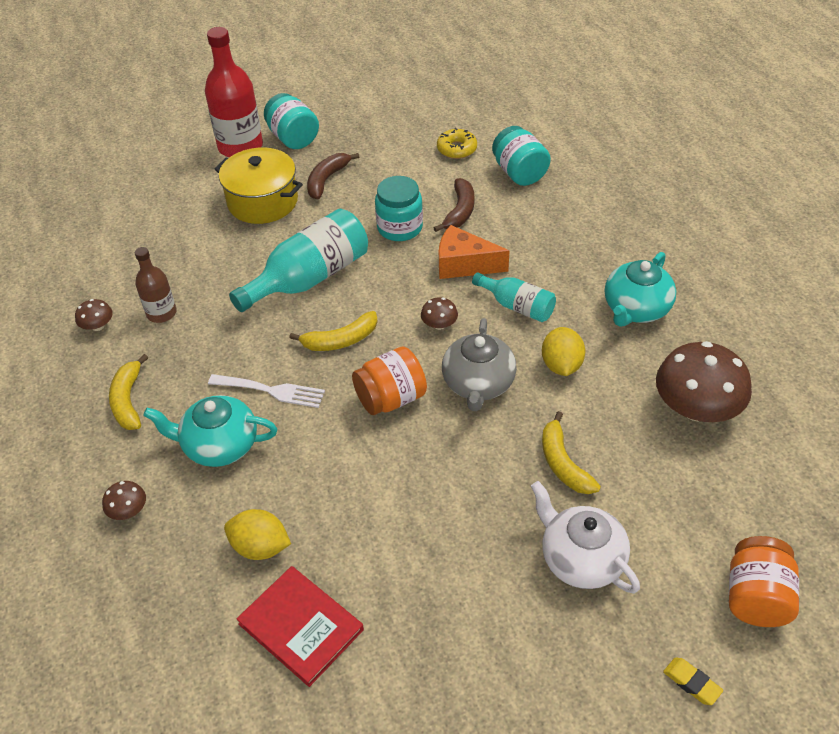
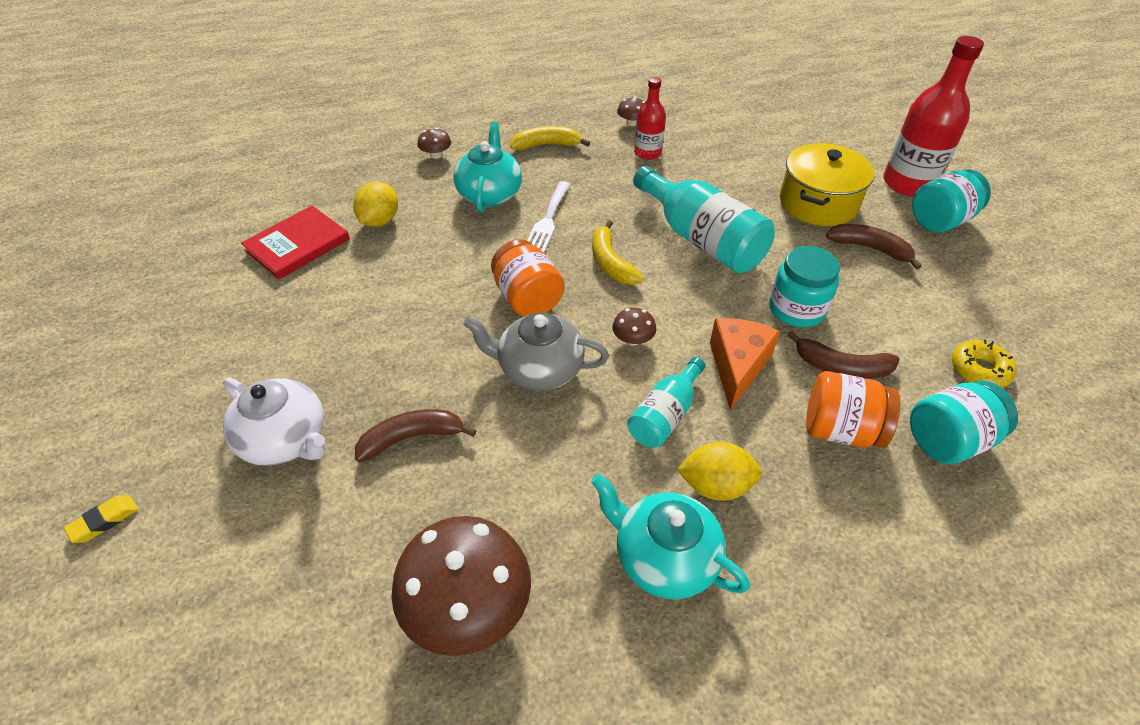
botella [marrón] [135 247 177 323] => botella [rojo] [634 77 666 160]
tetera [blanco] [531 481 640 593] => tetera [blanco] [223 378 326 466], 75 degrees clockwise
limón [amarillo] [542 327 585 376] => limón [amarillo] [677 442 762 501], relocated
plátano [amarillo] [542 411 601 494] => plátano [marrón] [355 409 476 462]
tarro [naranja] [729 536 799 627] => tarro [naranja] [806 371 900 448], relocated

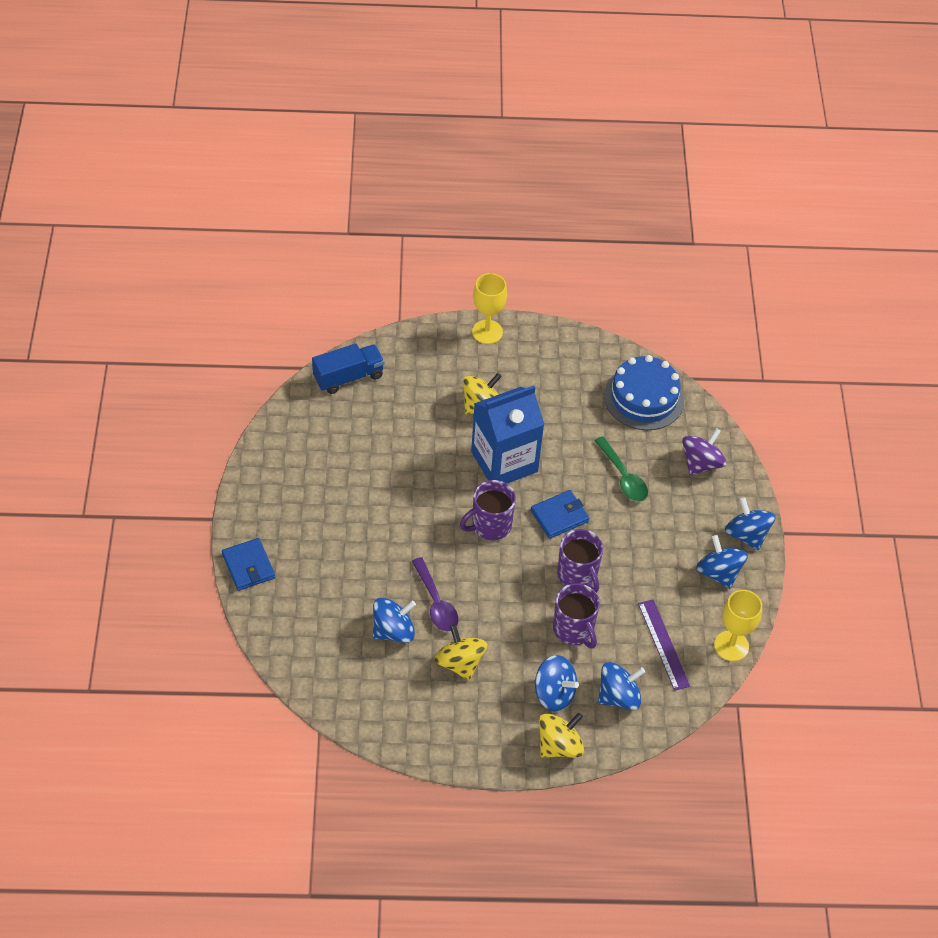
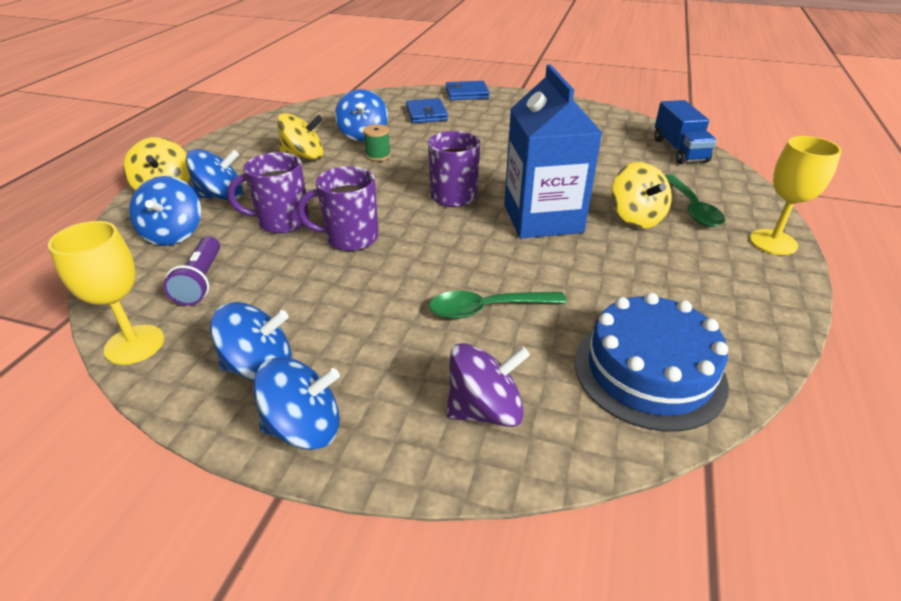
cuchara [morado] [412 557 458 631] => carrete [verde] [363 124 391 161]
cartera [azul] [531 490 589 539] => cartera [azul] [406 98 448 123], relocated
peonza [azul] [534 655 579 712] => peonza [azul] [186 149 243 200], 150 degrees counterclockwise
regla [morado] [638 599 690 691] => lámpara de mano [morado] [163 236 220 306]
peonza [morado] [682 428 727 475] => peonza [morado] [446 343 530 427], 75 degrees counterclockwise
nothing => cuchara [verde] [665 174 725 227]

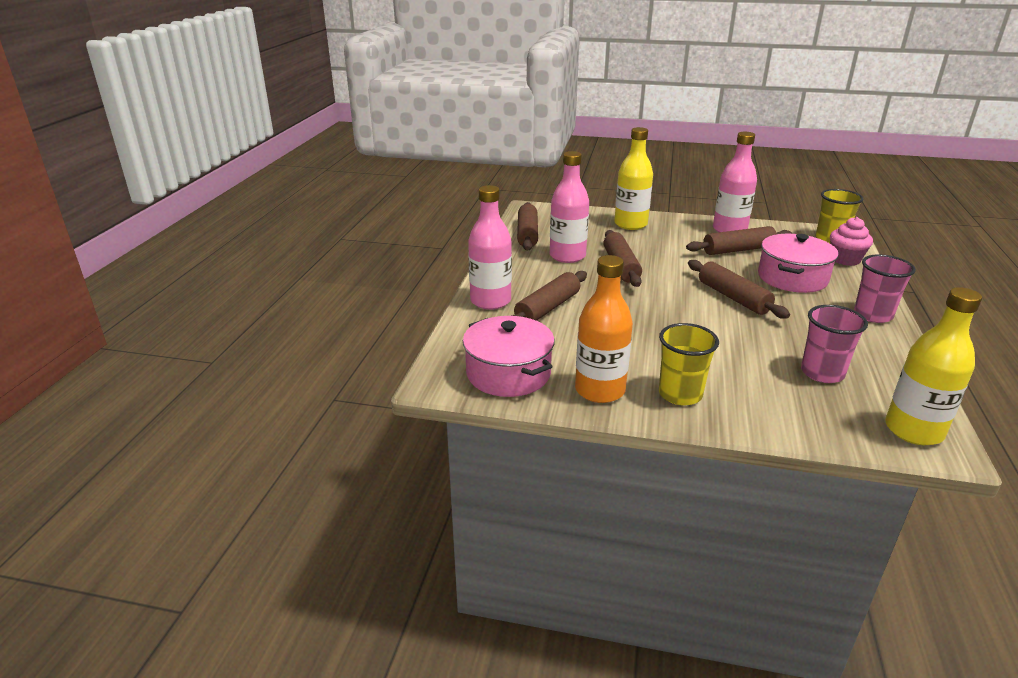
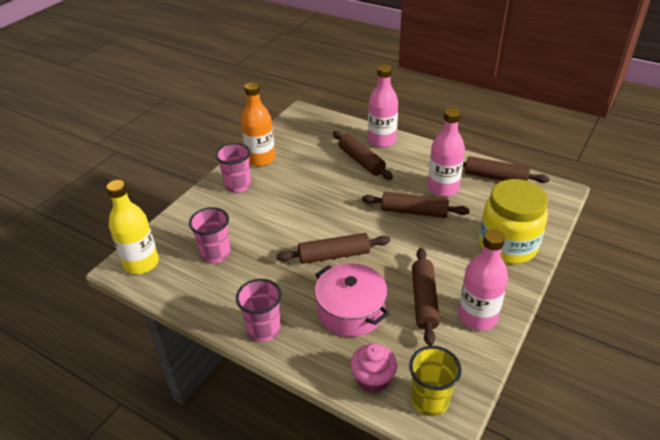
olla [rosa] [463 316 554 397] => nothing
botella [amarillo] [614 127 653 230] => tarro [amarillo] [479 179 548 264]
vaso [amarillo] [659 323 719 405] => vaso [rosa] [215 143 251 193]

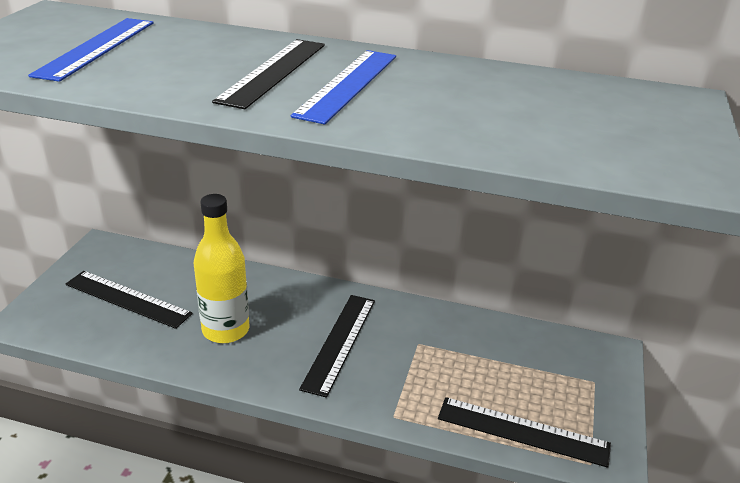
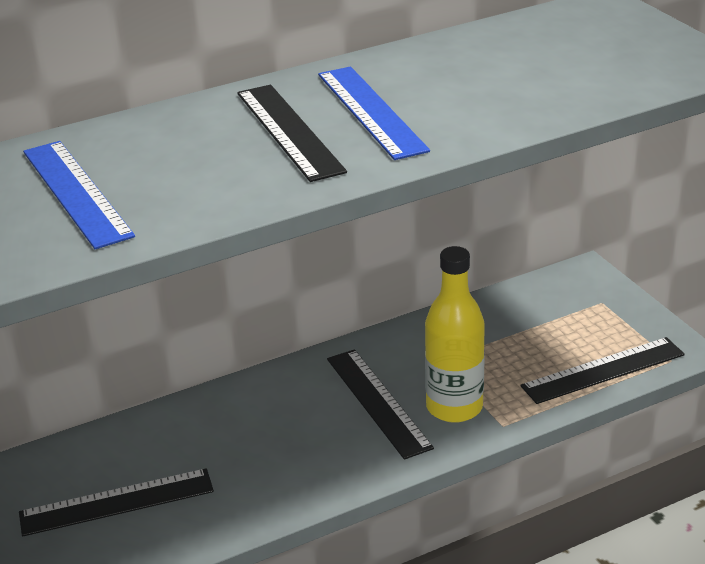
botella [amarillo] [194 194 249 343] => botella [amarillo] [425 246 485 423], relocated

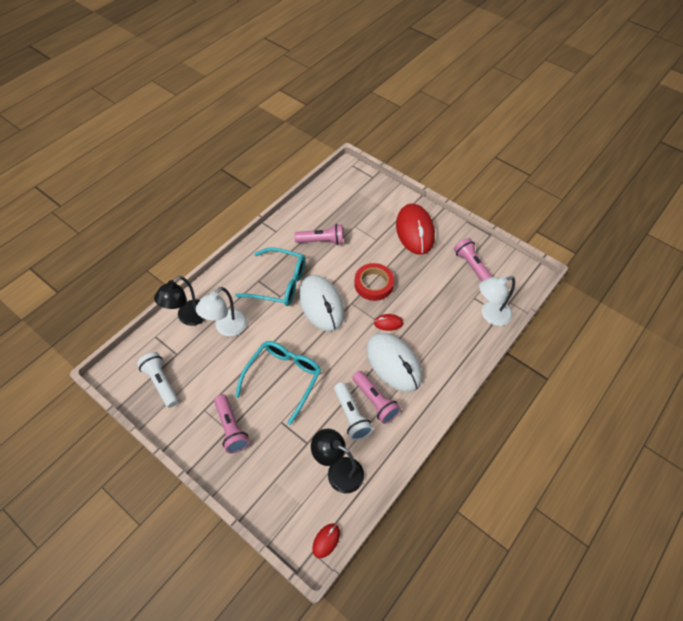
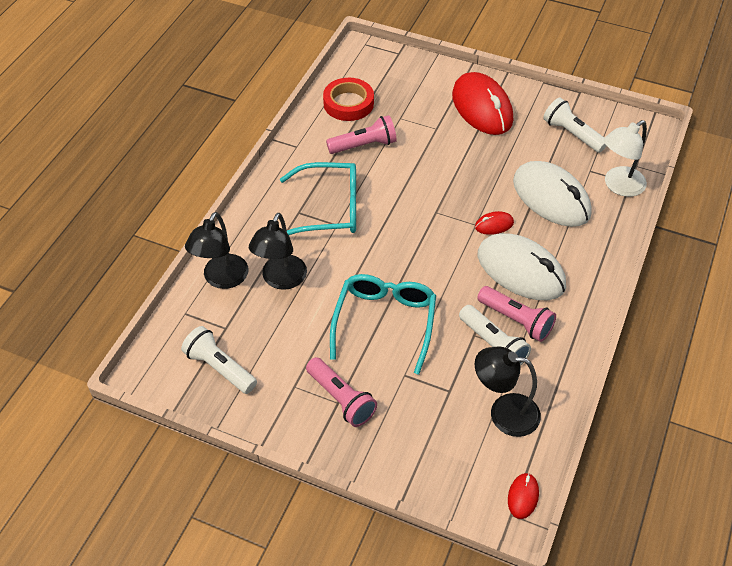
lámpara [blanco] [196 287 247 336] => lámpara [negro] [249 213 307 290]
ratón [blanco] [299 275 345 332] => ratón [blanco] [513 161 592 227], relocated
cinta adhesiva [rojo] [354 263 394 301] => cinta adhesiva [rojo] [323 78 374 121], relocated
lámpara de mano [rosa] [454 238 493 281] => lámpara de mano [blanco] [543 98 606 153]

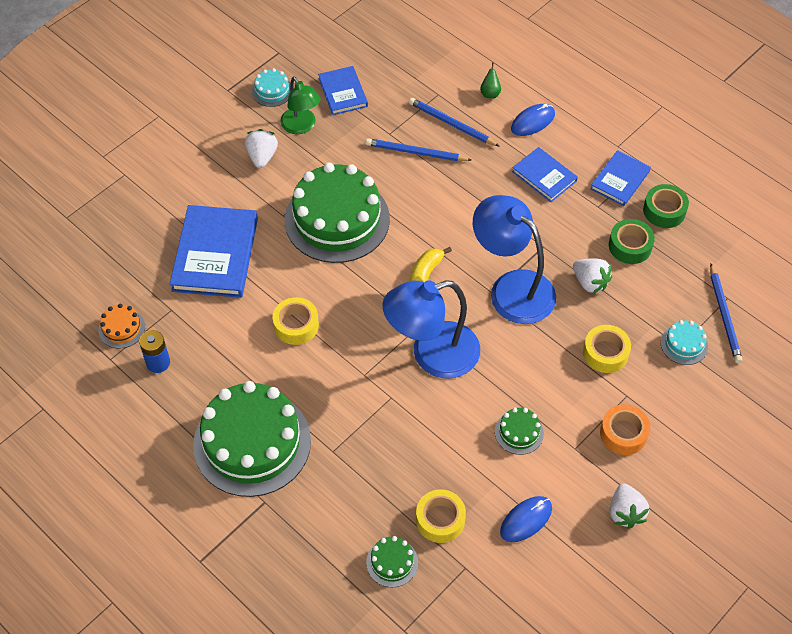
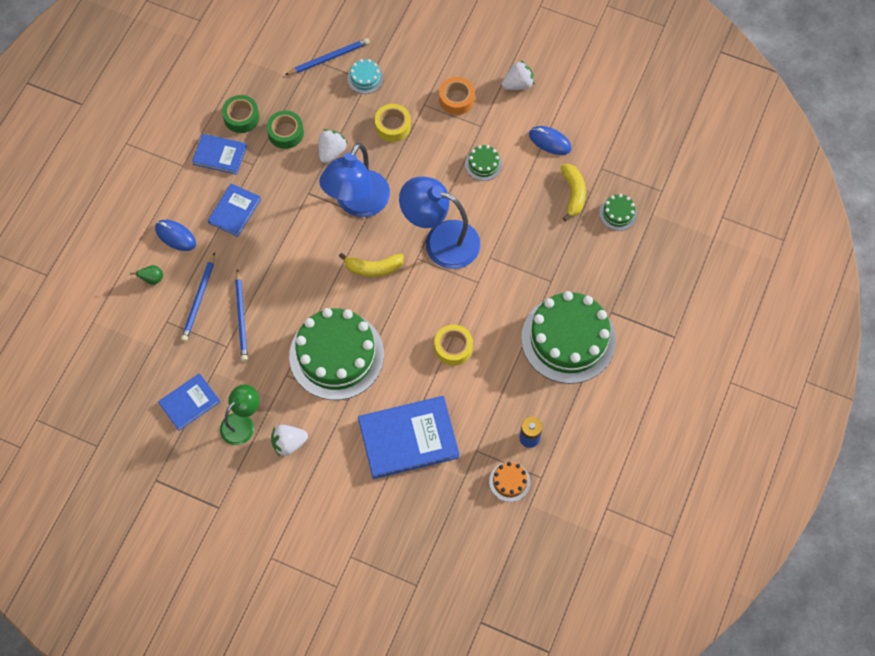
tarta [turquesa] [252 68 291 107] => nothing
lámpara [azul] [382 280 480 379] => lámpara [azul] [399 177 480 269], 150 degrees clockwise
cinta adhesiva [amarillo] [416 489 466 543] => plátano [amarillo] [561 164 586 221]

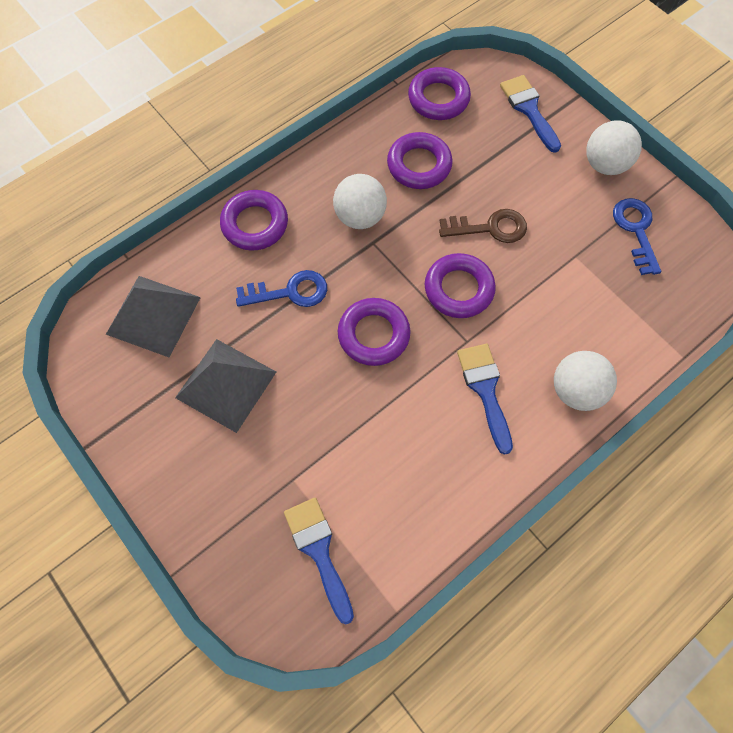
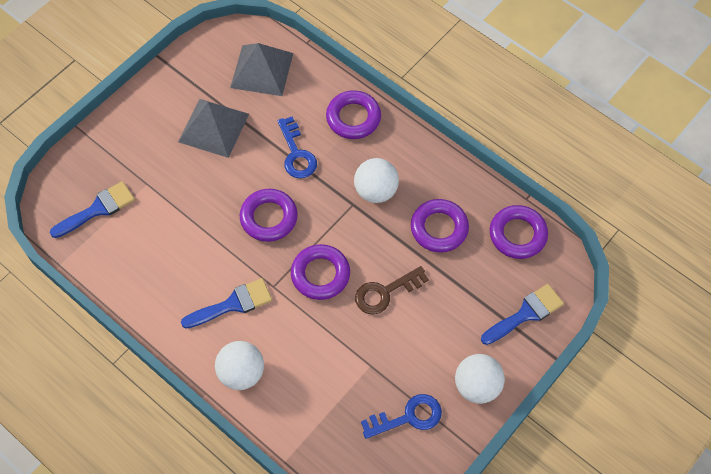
llave [marrón] [439 209 527 243] => llave [marrón] [355 266 429 314], 75 degrees clockwise

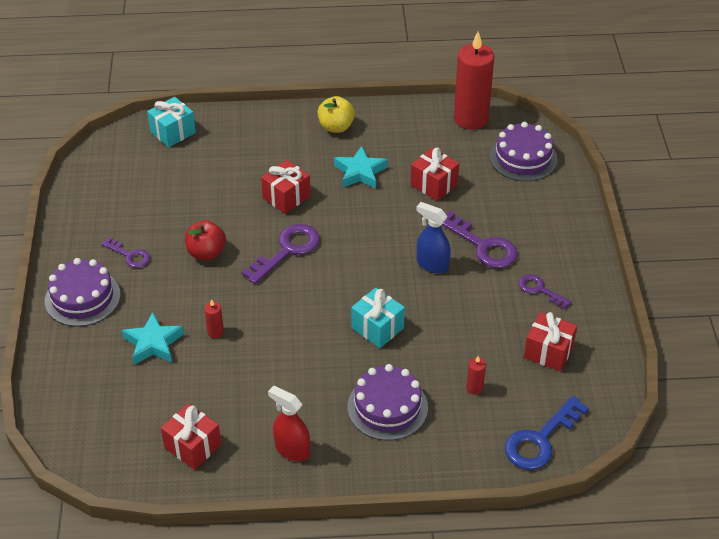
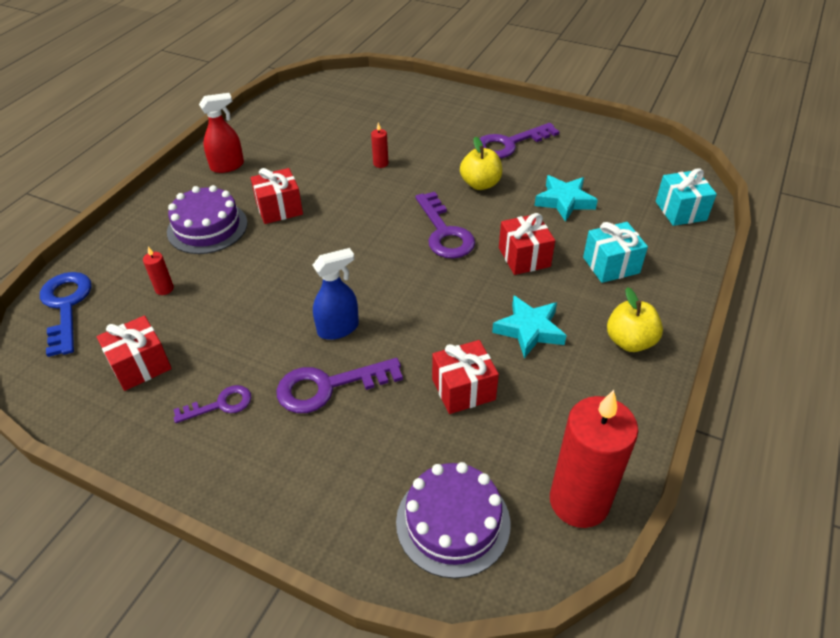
tarta [morado] [45 258 121 327] => nothing
llave [morado] [101 237 150 268] => llave [morado] [479 123 560 158], x1.68
estrella [turquesa] [122 312 184 365] => estrella [turquesa] [534 175 598 222], relocated
regalo [rojo] [161 403 221 470] => regalo [rojo] [251 168 303 224], relocated
manzana [rojo] [185 220 226 260] => manzana [amarillo] [460 137 502 190]
regalo [turquesa] [351 288 405 348] => regalo [turquesa] [583 222 648 283], relocated

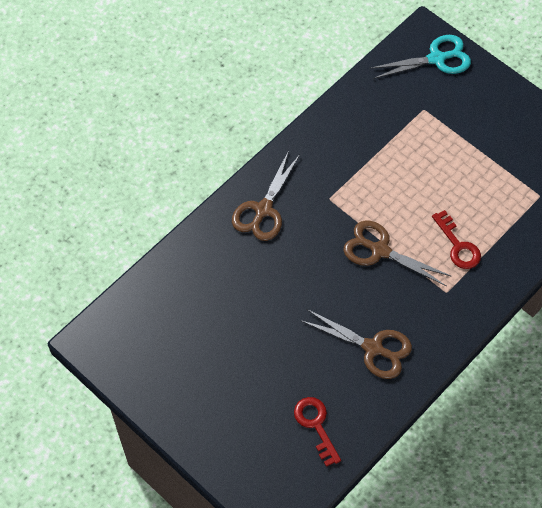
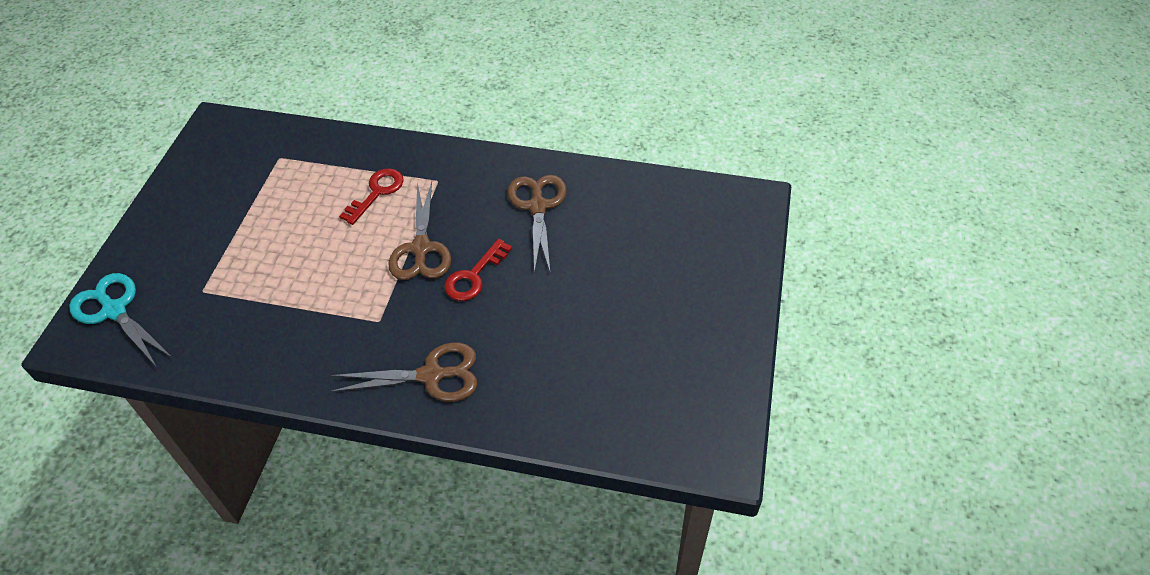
llave [rojo] [294 397 341 467] => llave [rojo] [444 239 512 301], relocated

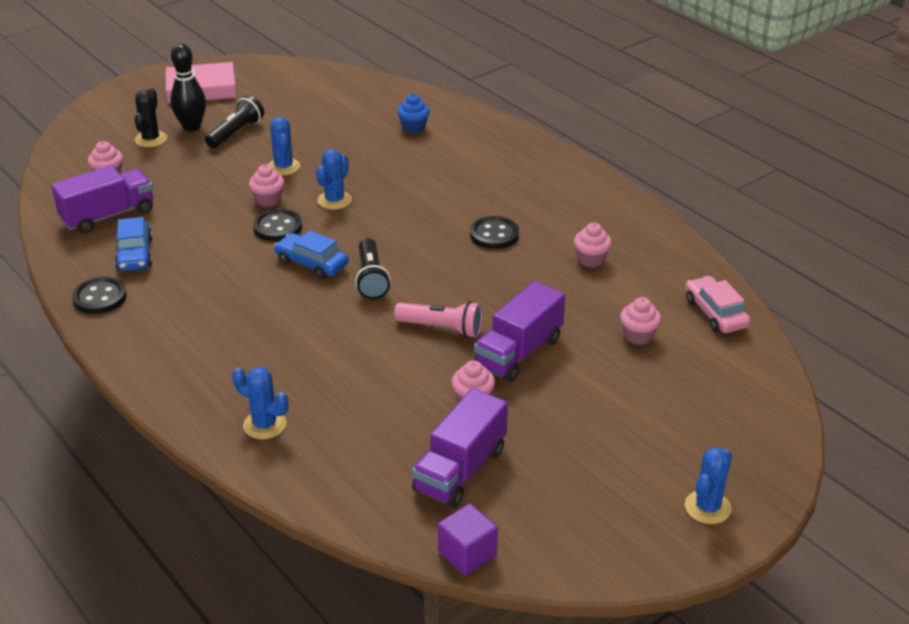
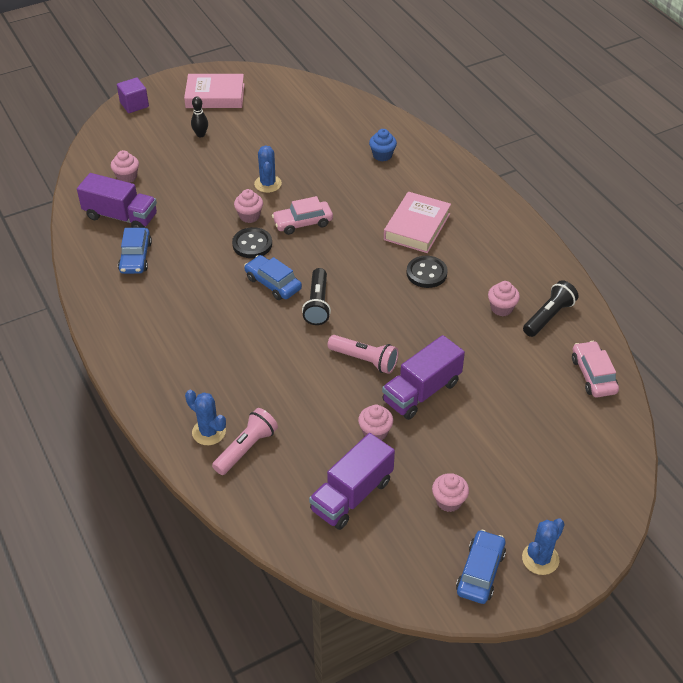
camión [morado] [51 165 153 234] => camión [morado] [77 173 157 228], 45 degrees clockwise
botón [negro] [72 277 127 314] => nothing
cactus [negro] [134 88 167 147] => nothing
bolo [negro] [170 43 206 131] => bolo [negro] [191 97 208 137], x0.60
lámpara de mano [negro] [205 95 264 148] => lámpara de mano [negro] [523 280 579 337], relocated
cactus [azul] [316 149 352 210] => coche [rosa] [272 196 333 235]
cubo [morado] [438 504 498 575] => cubo [morado] [117 77 149 113], relocated
magdalena [rosa] [620 297 661 345] => magdalena [rosa] [432 473 469 512], relocated
nothing => lámpara de mano [rosa] [212 408 278 475]
nothing => libro [rosa] [384 191 451 253]
nothing => coche [azul] [456 530 506 604]

